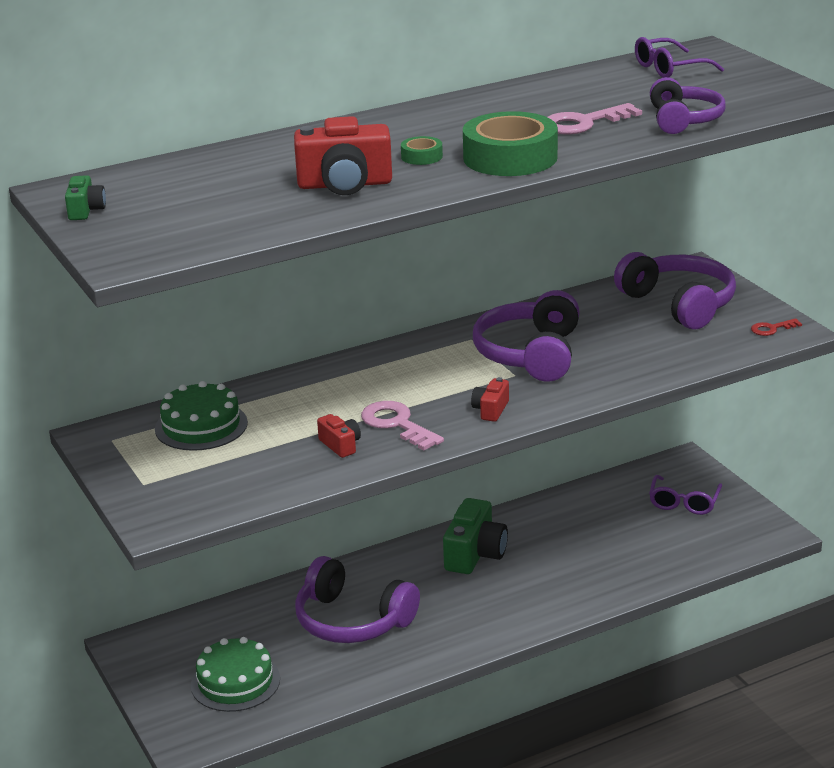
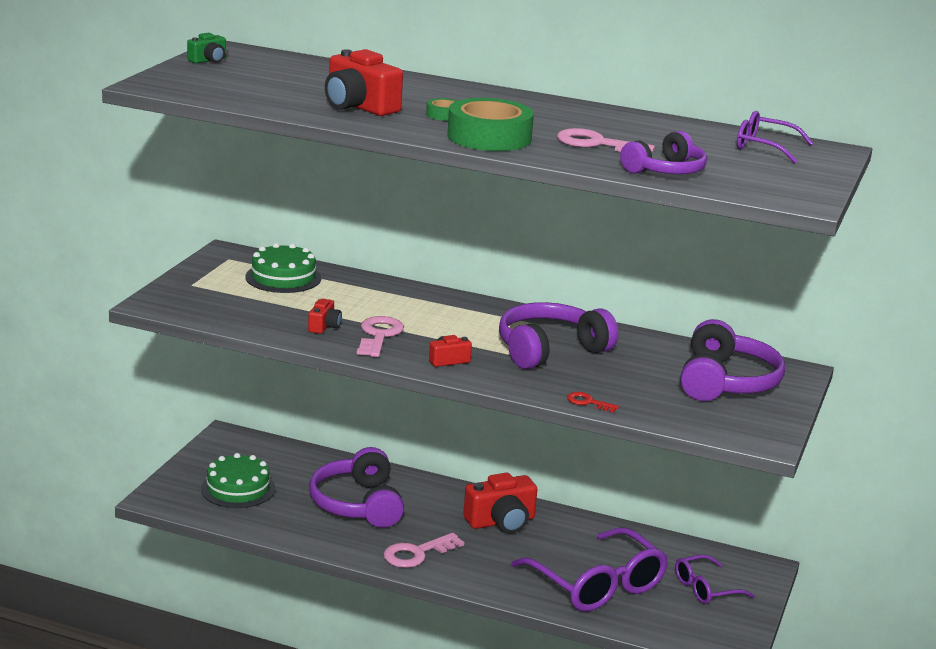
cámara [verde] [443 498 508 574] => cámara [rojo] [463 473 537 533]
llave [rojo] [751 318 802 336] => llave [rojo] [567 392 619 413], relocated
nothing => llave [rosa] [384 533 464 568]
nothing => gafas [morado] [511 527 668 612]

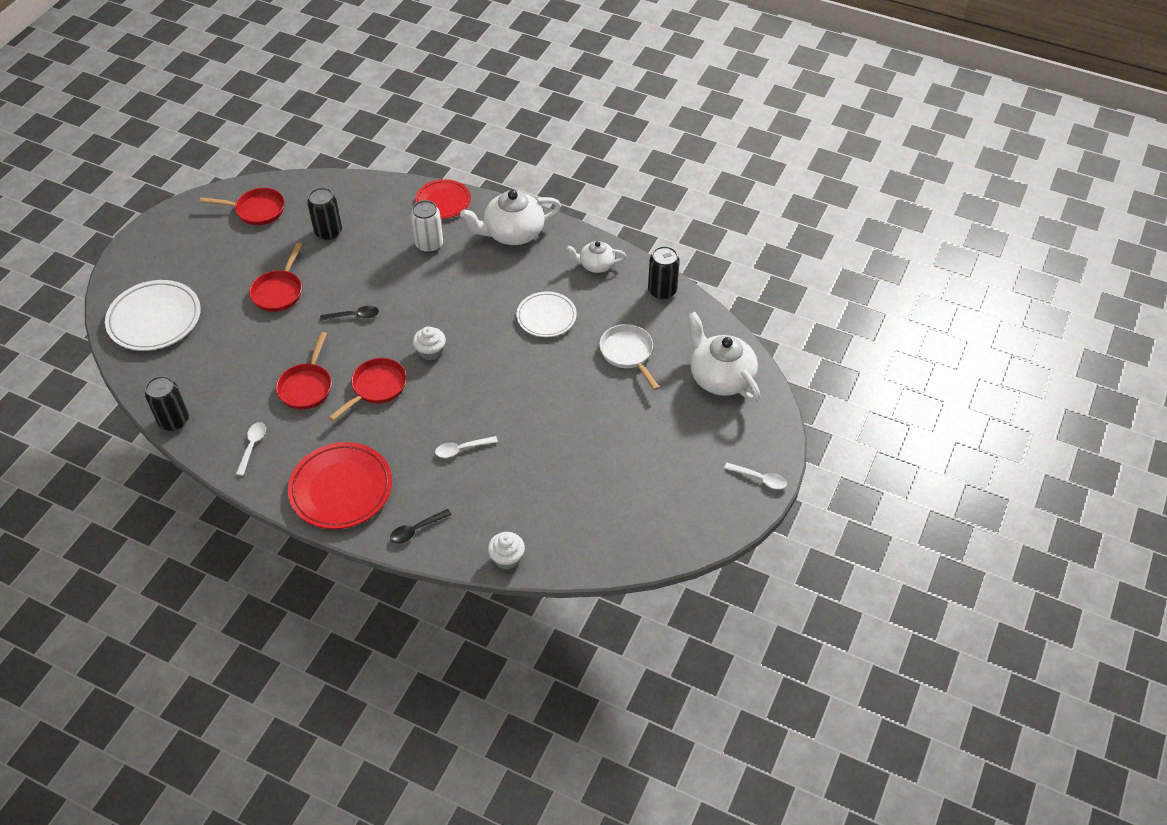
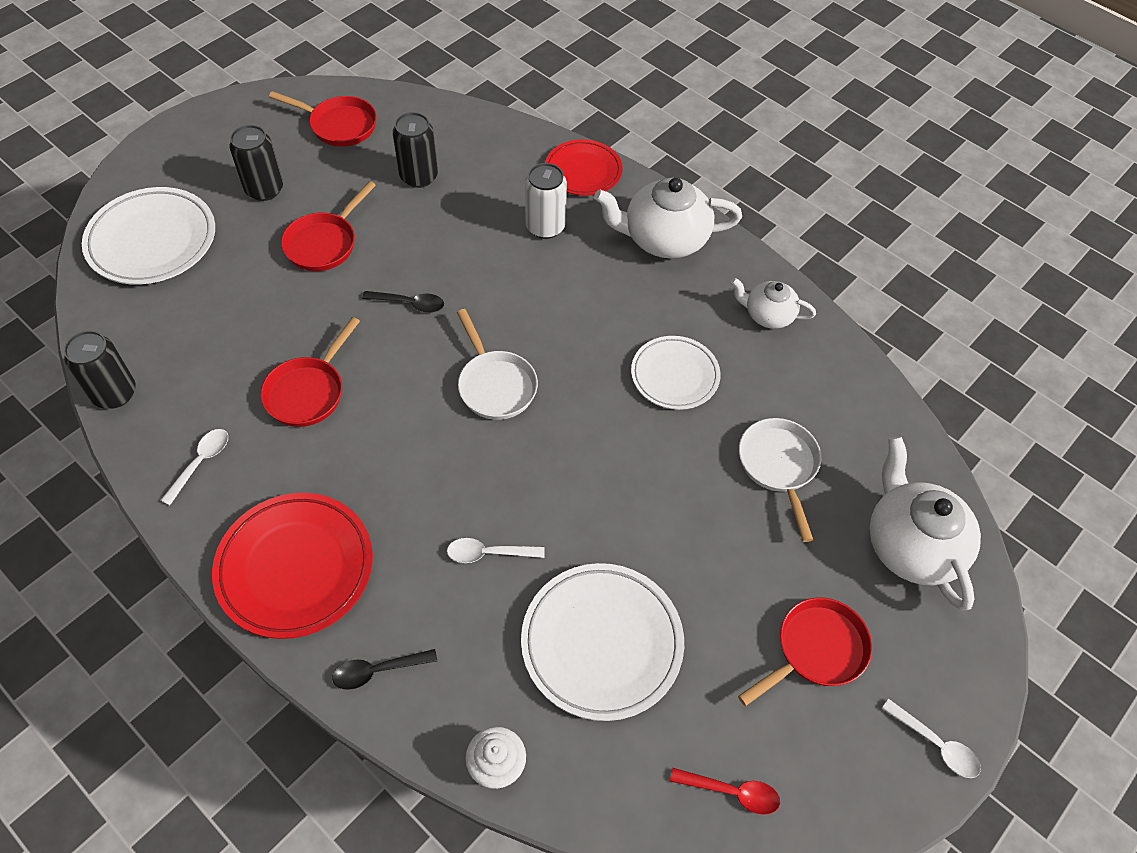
sartén [rojo] [329 358 407 421] => sartén [rojo] [738 597 872 706], relocated
magdalena [blanco] [413 327 446 360] => sartén [blanco] [457 309 538 420]
lata [negro] [648 246 680 299] => lata [negro] [230 125 283 201], relocated
nothing => plato [blanco] [521 563 684 721]
nothing => cuchara [rojo] [670 768 780 815]

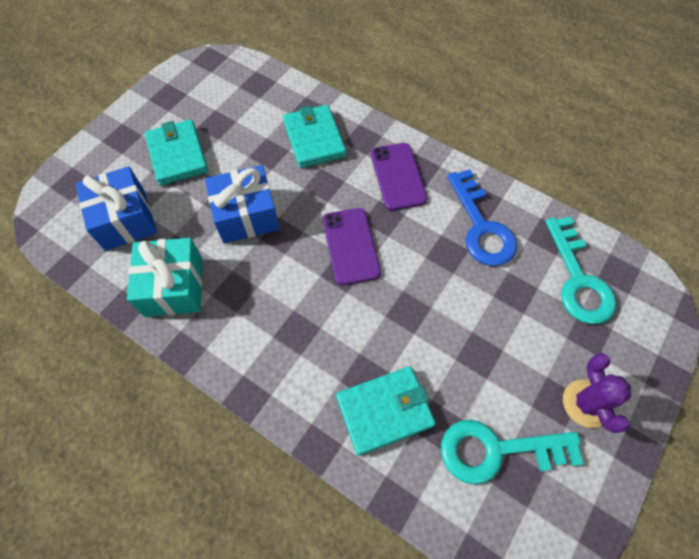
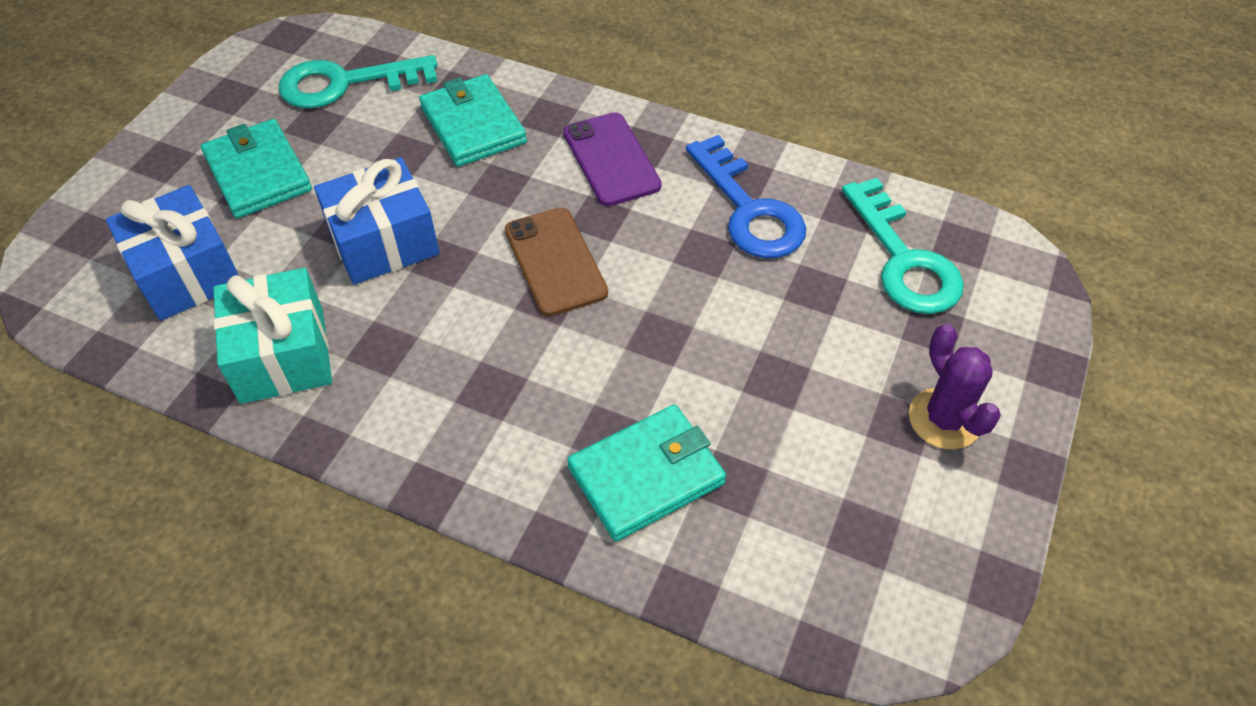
móvil [morado] [323 208 381 285] => móvil [marrón] [505 207 608 317]
llave [turquesa] [441 420 583 484] => llave [turquesa] [279 55 438 108], relocated

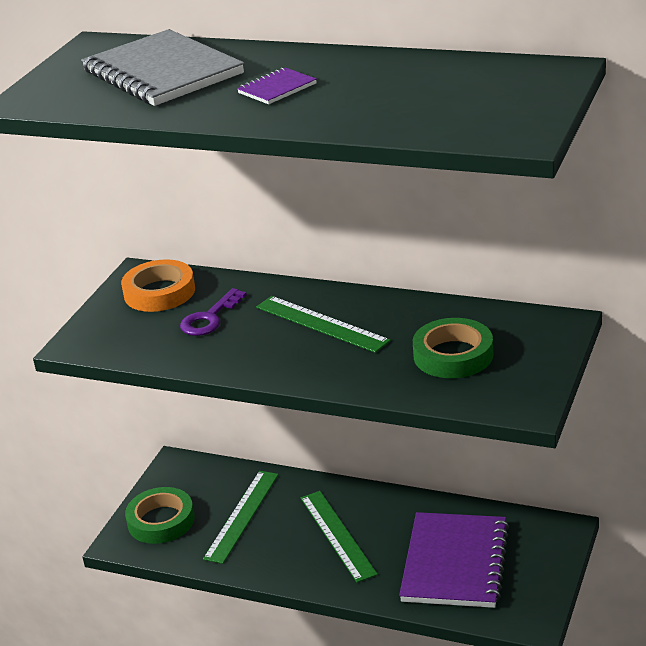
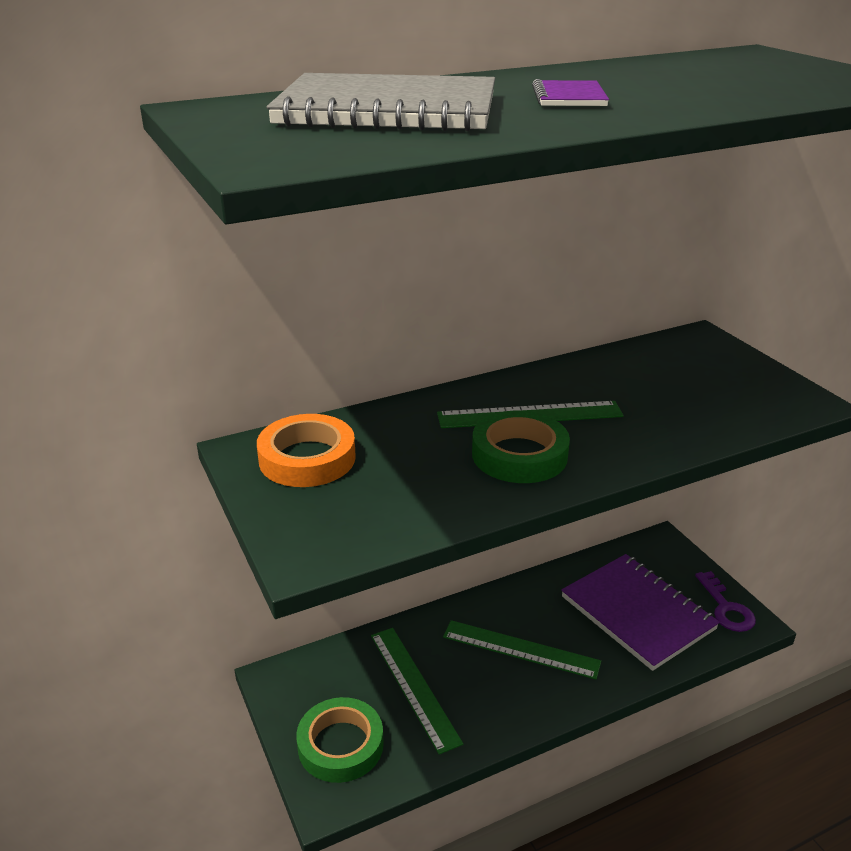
llave [morado] [180 288 247 336] => llave [morado] [695 571 756 632], relocated
cinta adhesiva [verde] [413 318 493 378] => cinta adhesiva [verde] [472 411 570 483], relocated

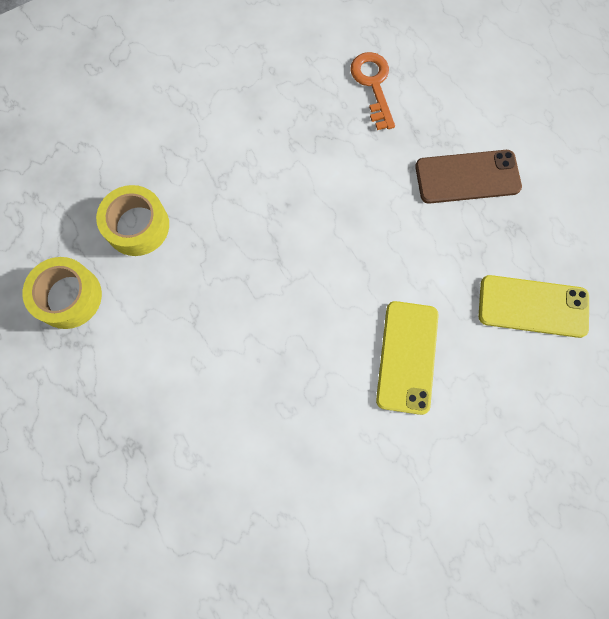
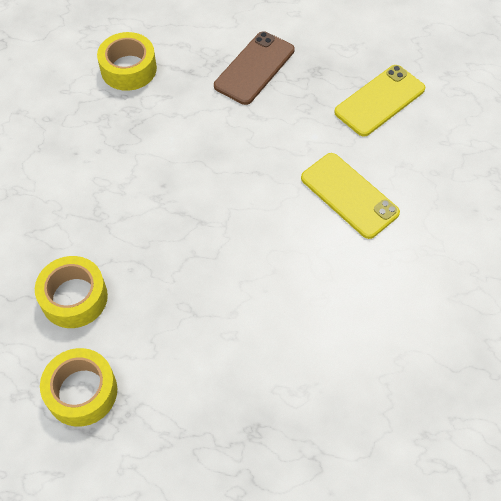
llave [naranja] [350 52 395 130] => cinta adhesiva [amarillo] [97 32 157 91]

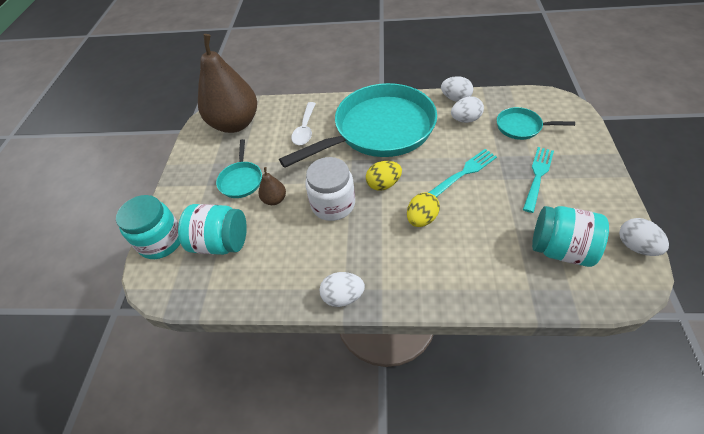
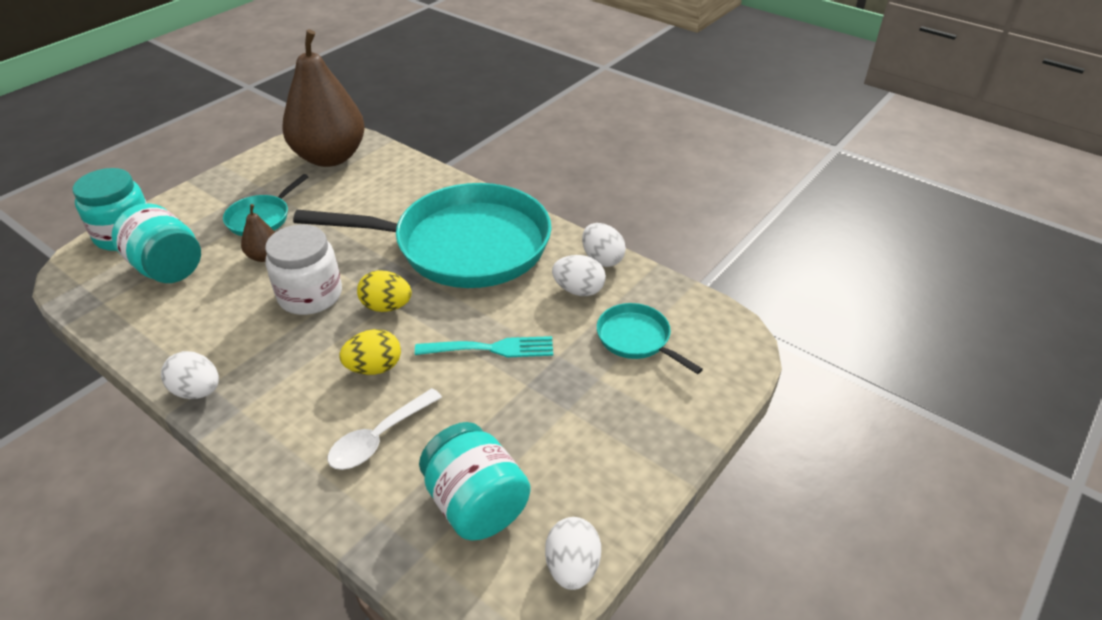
cuchara [blanco] [291 102 316 145] => cuchara [blanco] [328 388 442 470], relocated
tenedor [turquesa] [523 147 554 213] => nothing

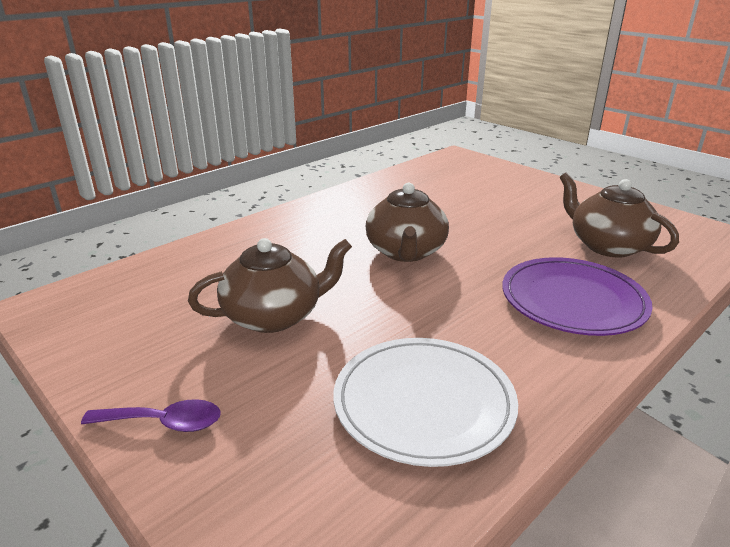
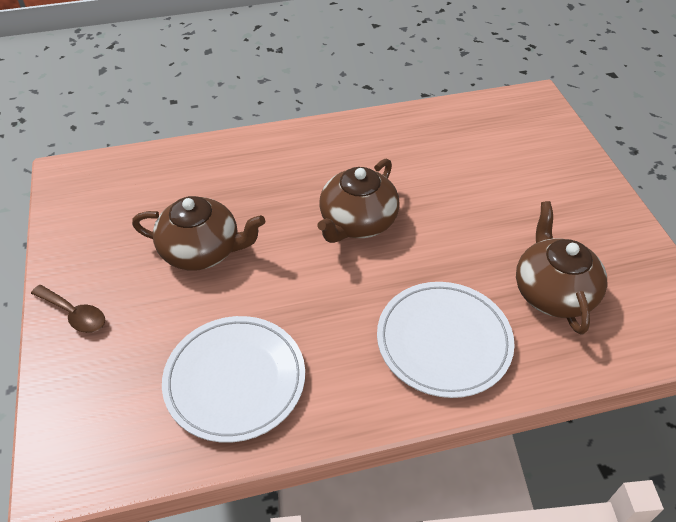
cuchara [morado] [81 399 221 432] => cuchara [marrón] [31 285 105 333]
plato [morado] [502 257 653 336] => plato [blanco] [377 282 515 398]

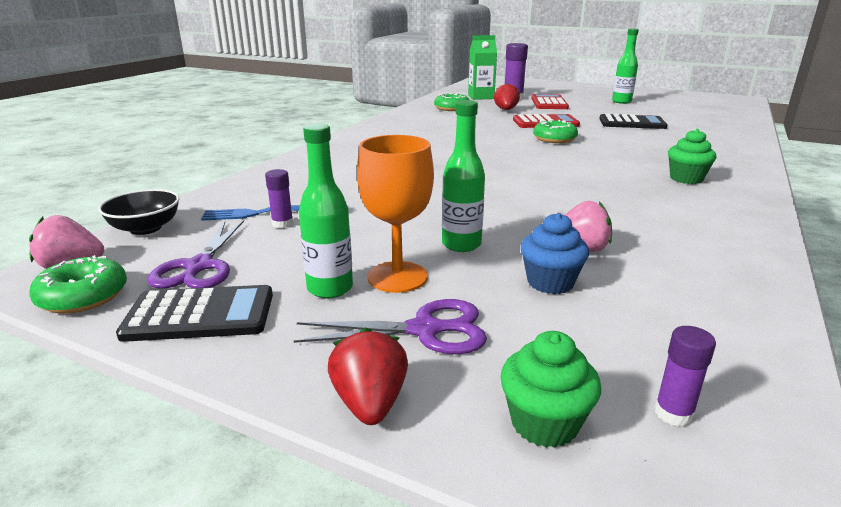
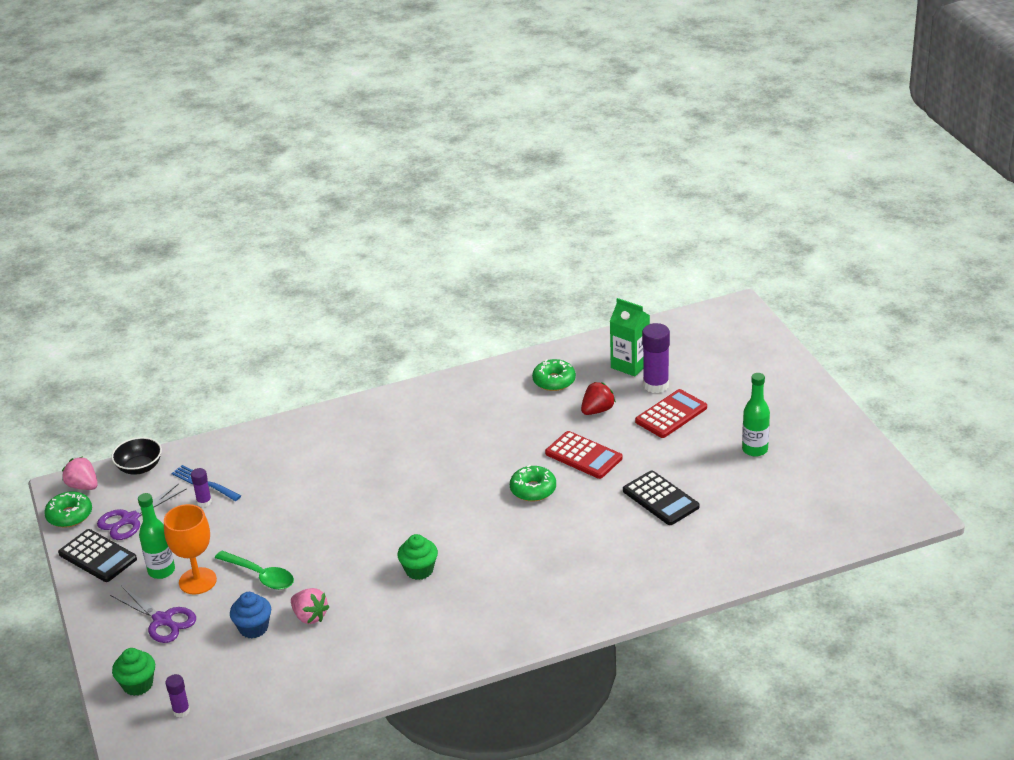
fresa [rojo] [328 328 408 425] => nothing
botella [verde] [442 100 485 252] => cuchara [verde] [215 551 294 590]
magdalena [verde] [668 129 716 184] => magdalena [verde] [397 534 438 580], relocated

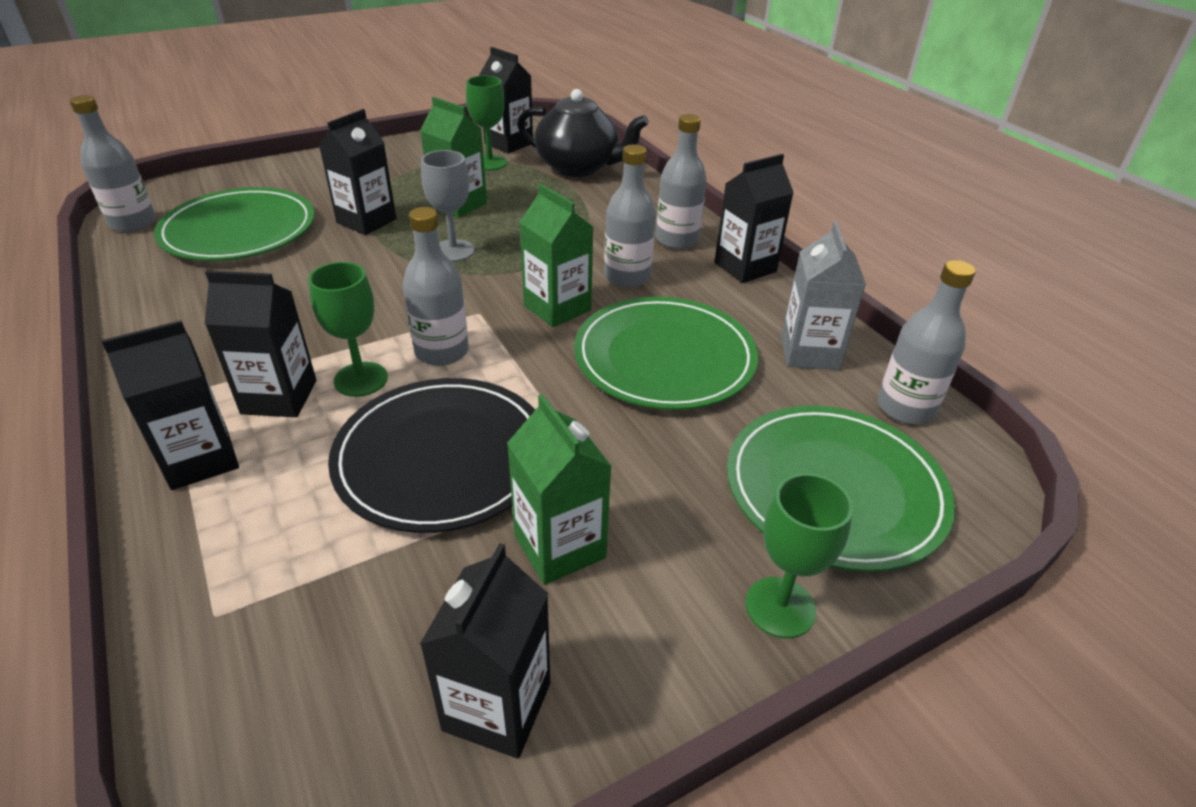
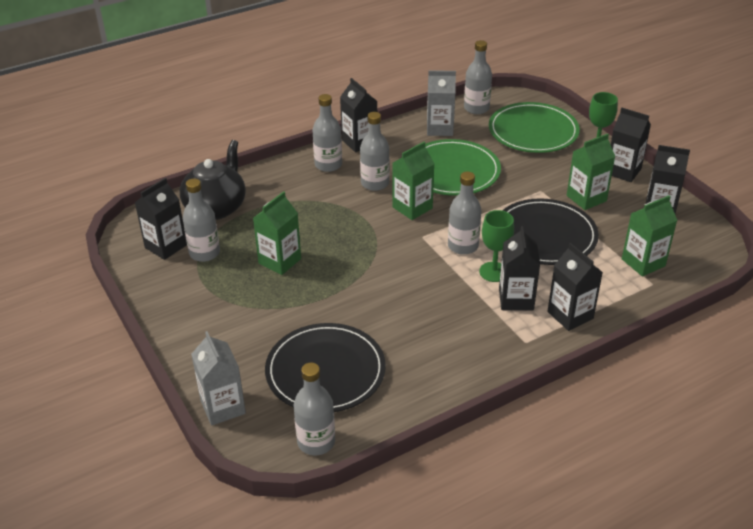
plato [verde] [154 187 314 261] => plato [negro] [265 323 386 412]
cartón de leche [negro] [319 109 396 235] => cartón de leche [negro] [611 108 651 182], relocated
copa [gris] [421 150 475 262] => nothing
copa [verde] [466 76 507 171] => botella [gris] [183 179 220 262]
nothing => cartón de leche [gris] [191 331 246 426]
nothing => cartón de leche [verde] [622 195 678 276]

